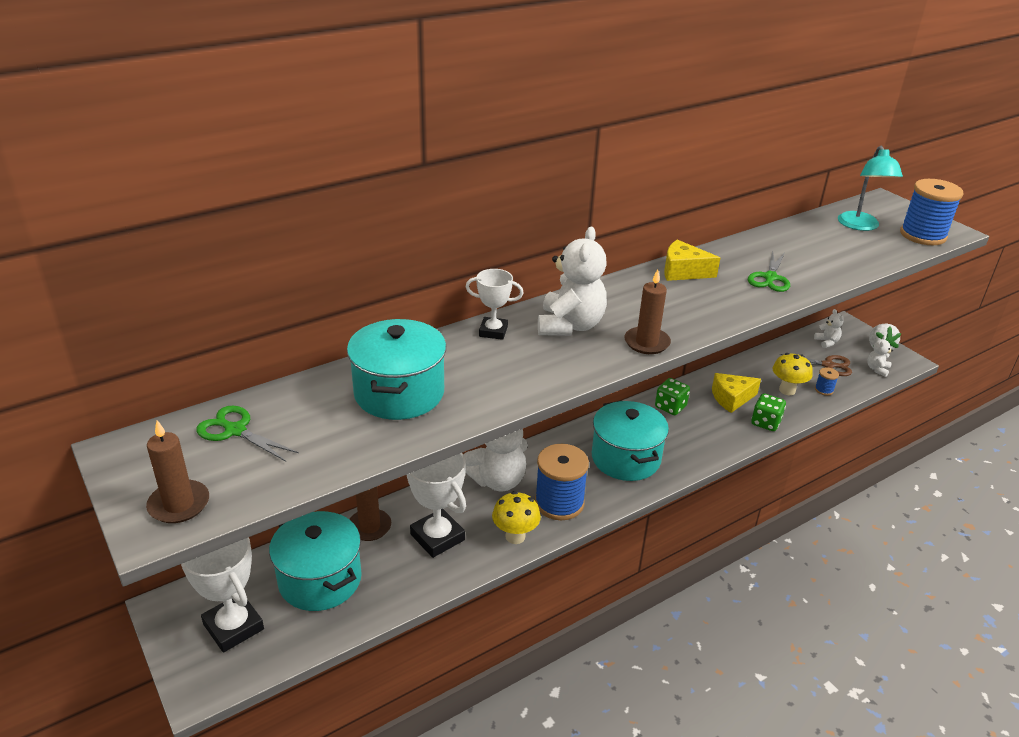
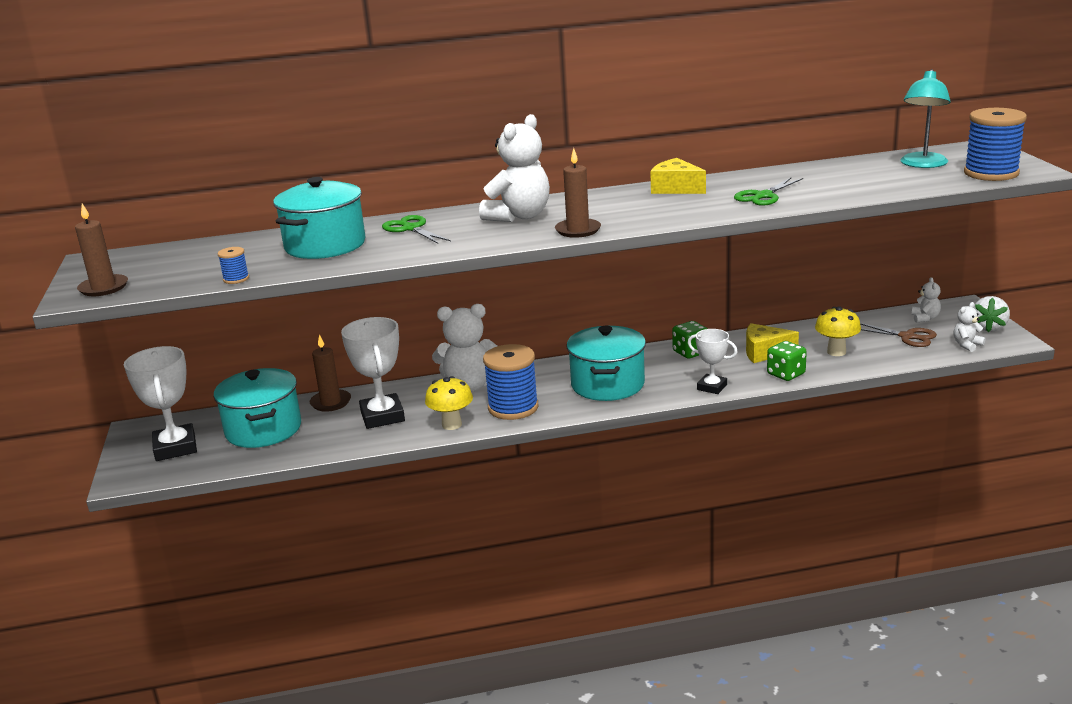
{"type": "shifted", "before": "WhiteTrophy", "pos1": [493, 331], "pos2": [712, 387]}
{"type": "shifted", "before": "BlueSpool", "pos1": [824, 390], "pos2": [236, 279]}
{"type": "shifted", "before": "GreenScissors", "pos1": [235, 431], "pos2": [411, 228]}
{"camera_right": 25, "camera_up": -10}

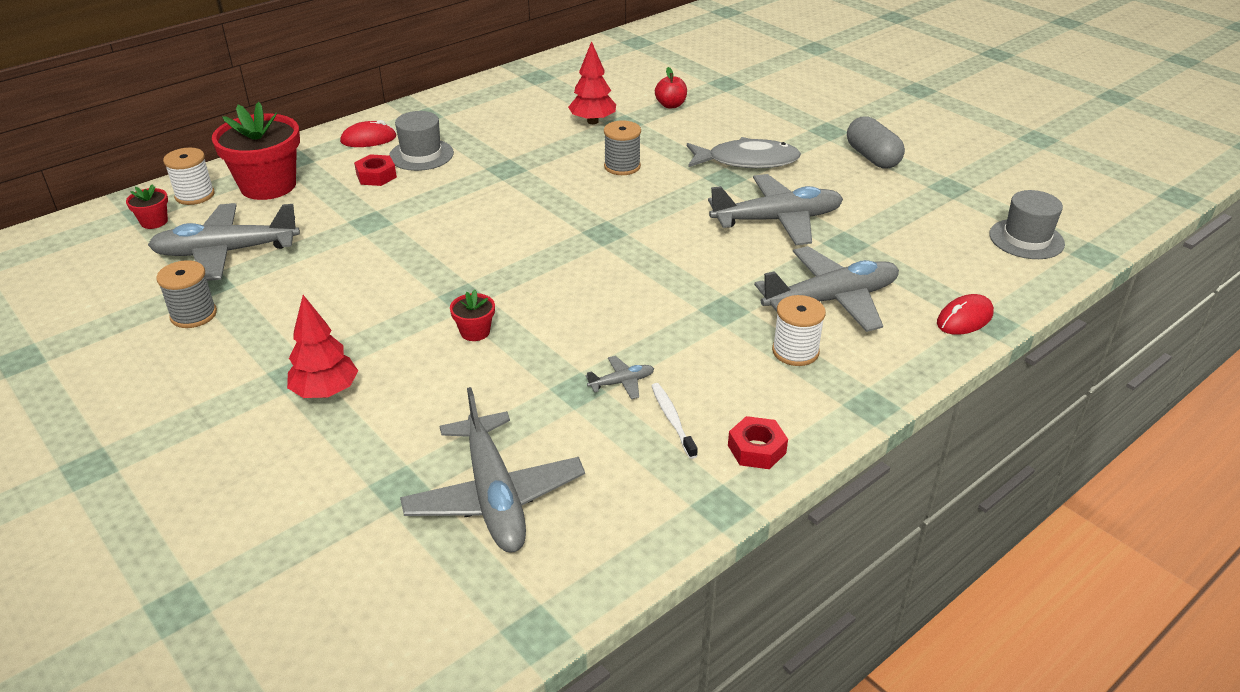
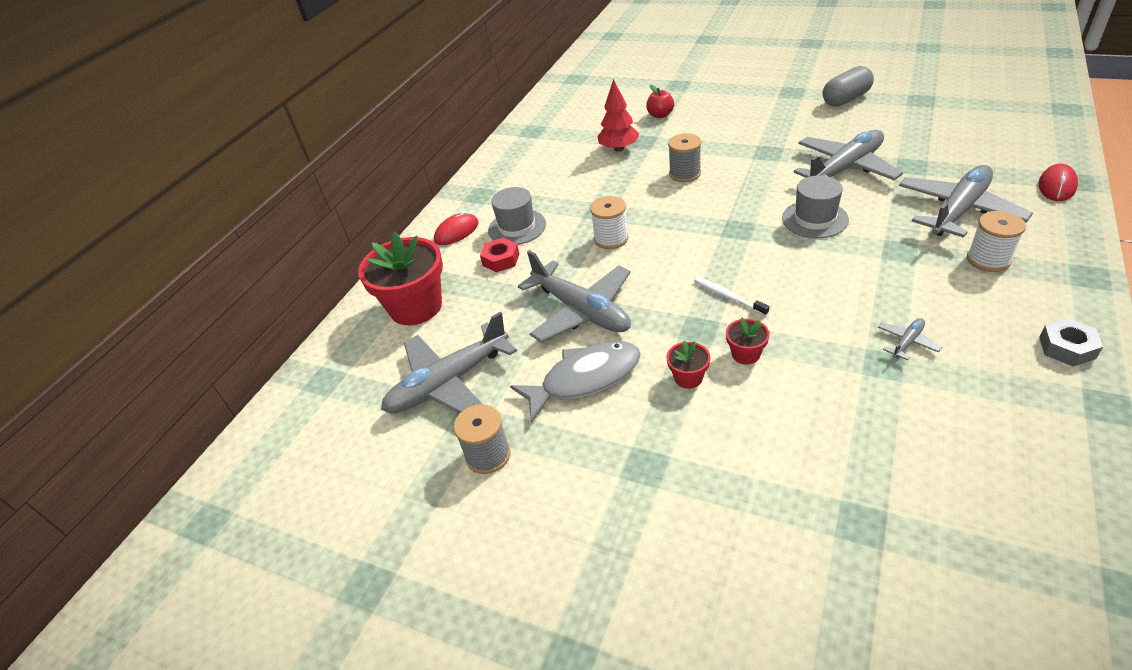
{"type": "rotated", "before": "GreyCapsule", "pos1": [872, 157], "pos2": [846, 99], "turn": -75}
{"type": "shifted", "before": "GreyFish", "pos1": [747, 161], "pos2": [585, 379]}
{"type": "shifted", "before": "WhiteSpool", "pos1": [195, 195], "pos2": [611, 239]}
{"type": "shifted", "before": "RedFlowerPot", "pos1": [154, 222], "pos2": [688, 378]}
{"type": "shifted", "before": "GreyHat", "pos1": [1026, 239], "pos2": [815, 219]}
{"type": "gone", "before": "RedTree", "pos1": [326, 392]}
{"type": "shifted", "before": "WhiteToothbrush", "pos1": [672, 420], "pos2": [728, 297]}
{"type": "shifted", "before": "GreyPlane", "pos1": [494, 497], "pos2": [582, 311]}
{"type": "repainted", "before": "RedNut", "after": "GreyNut", "pos1": [756, 449], "pos2": [1067, 347]}
{"camera_right": -20, "camera_up": 5}

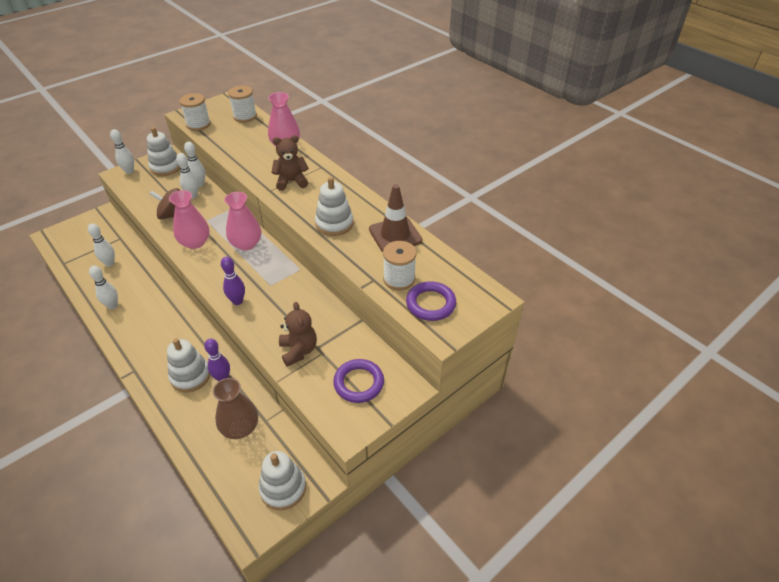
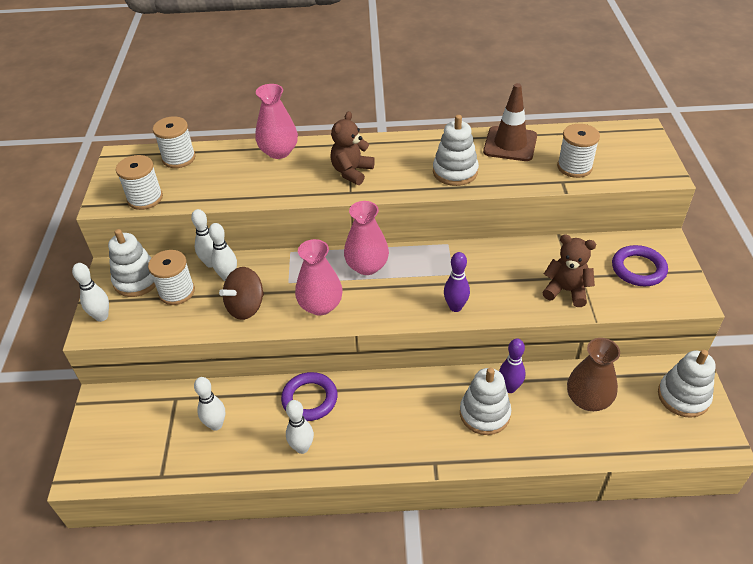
{"type": "shifted", "before": "PurpleRing", "pos1": [430, 304], "pos2": [309, 399]}
{"type": "new", "after": "WhiteSpool", "pos2": [177, 292]}
{"camera_right": -50, "camera_up": 0}

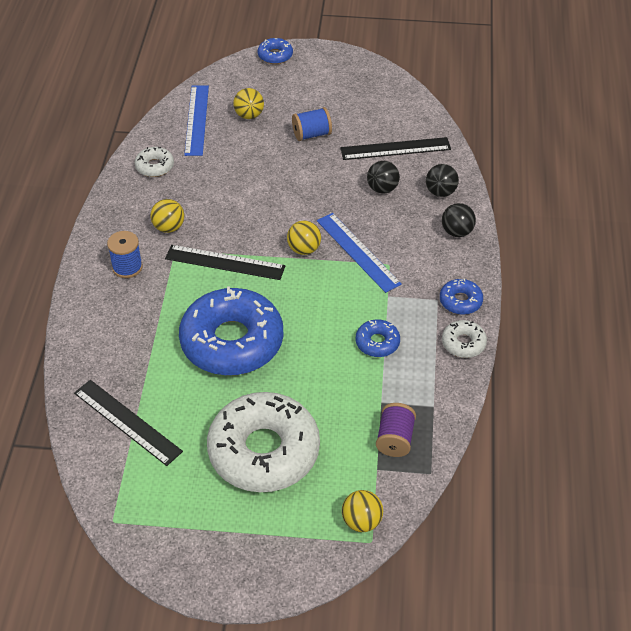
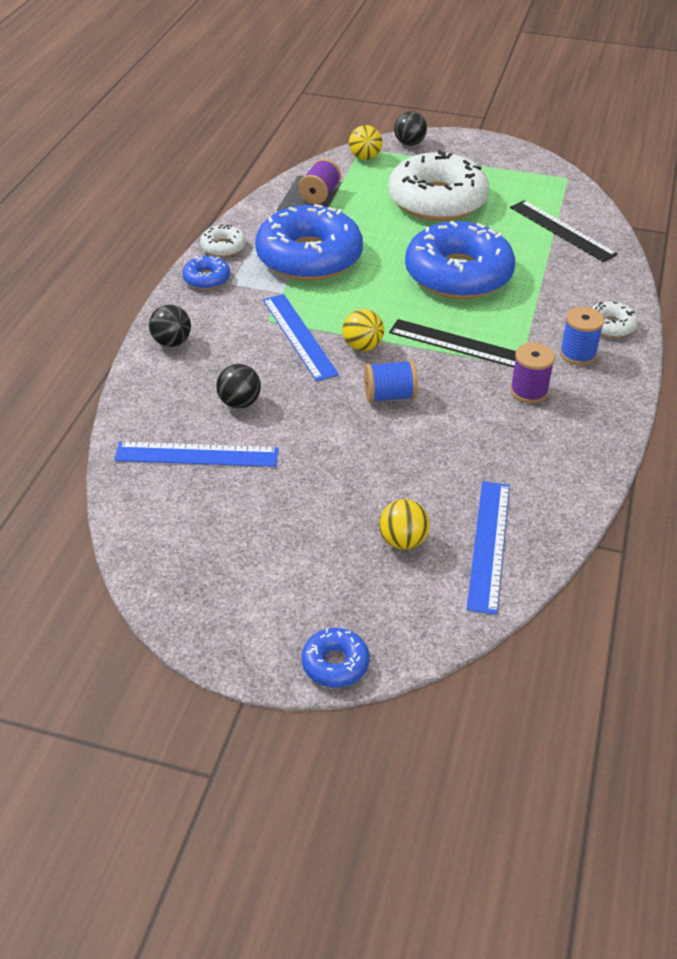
{"type": "shifted", "before": "BlueSpool", "pos1": [311, 134], "pos2": [390, 396]}
{"type": "repainted", "before": "BlackRuler", "after": "BlueRuler", "pos1": [395, 149], "pos2": [197, 454]}
{"type": "shifted", "before": "WhiteDonut", "pos1": [154, 166], "pos2": [610, 325]}
{"type": "shifted", "before": "BlackBall", "pos1": [440, 192], "pos2": [409, 143]}
{"type": "swapped", "before": "YellowBall", "after": "PurpleSpool", "pos1": [169, 227], "pos2": [529, 391]}
{"type": "scaled", "before": "BlueDonut", "pos1": [377, 342], "pos2": [309, 257], "scale": 2.32}
{"camera_right": -170, "camera_up": -5}

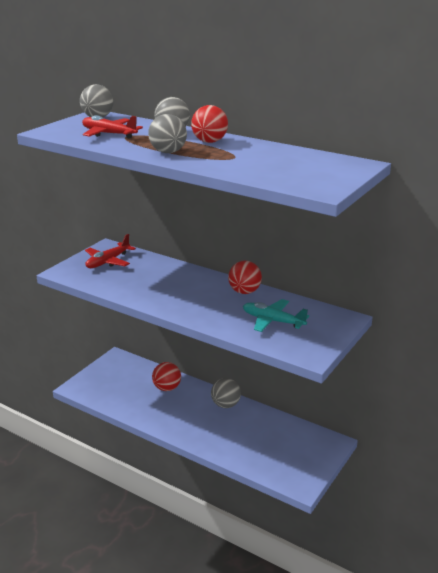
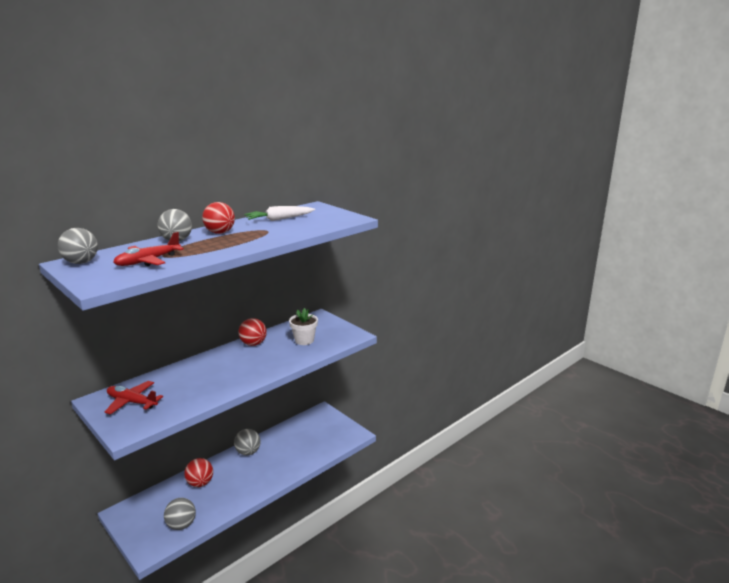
{"type": "shifted", "before": "GreyBall", "pos1": [168, 152], "pos2": [181, 525]}
{"type": "rotated", "before": "RedPlane", "pos1": [108, 261], "pos2": [132, 402], "turn": 150}
{"type": "swapped", "before": "TurquoisePlane", "after": "WhiteFlowerPot", "pos1": [272, 321], "pos2": [304, 340]}
{"type": "new", "after": "WhiteCarrot", "pos2": [279, 219]}
{"camera_right": -75, "camera_up": -5}

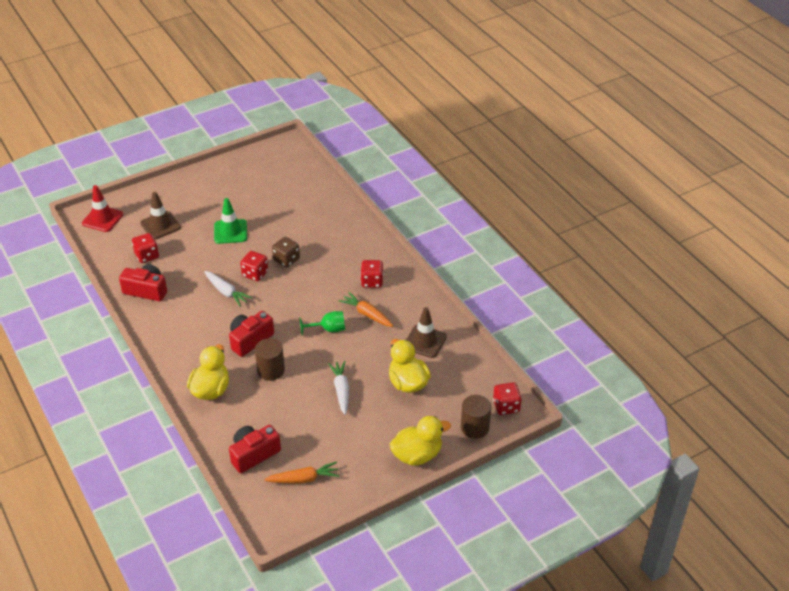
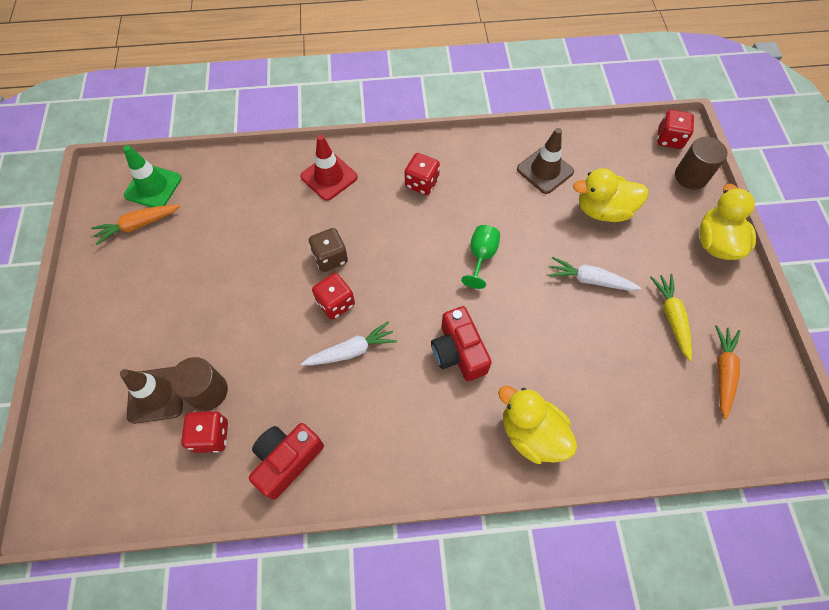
{"type": "shifted", "before": "RedTrafficCone", "pos1": [102, 219], "pos2": [329, 177]}
{"type": "shifted", "before": "GreenTrafficCone", "pos1": [230, 232], "pos2": [153, 187]}
{"type": "shifted", "before": "OrangeCarrot", "pos1": [367, 314], "pos2": [138, 225]}
{"type": "shifted", "before": "BrownCylinder", "pos1": [271, 370], "pos2": [208, 391]}
{"type": "gone", "before": "RedCamera", "pos1": [253, 454]}
{"type": "new", "after": "YellowCarrot", "pos2": [671, 317]}
{"camera_right": -65, "camera_up": 20}

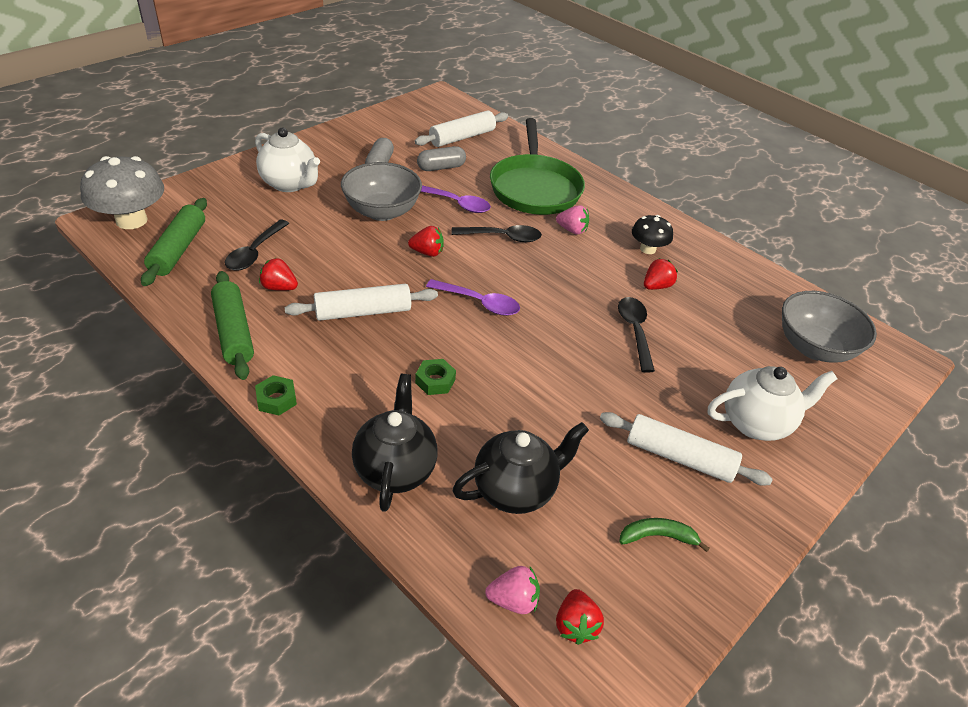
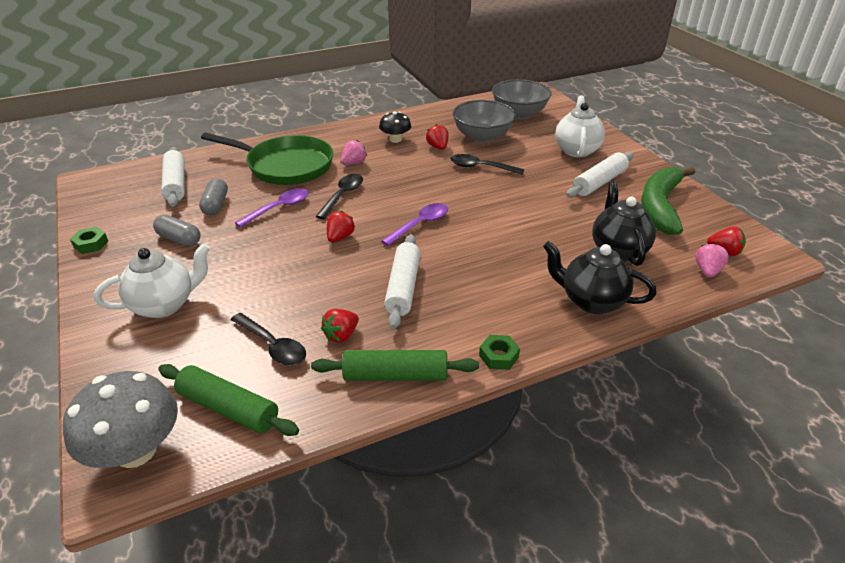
{"type": "shifted", "before": "GreyBowl", "pos1": [382, 211], "pos2": [482, 137]}
{"type": "shifted", "before": "GreenNut", "pos1": [435, 381], "pos2": [91, 244]}
{"type": "scaled", "before": "GreenBanana", "pos1": [657, 536], "pos2": [660, 206], "scale": 2.22}
{"camera_right": -65, "camera_up": -5}

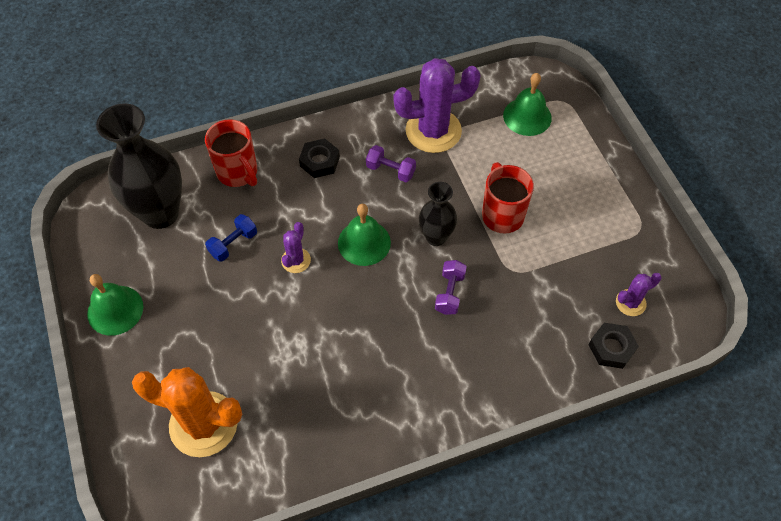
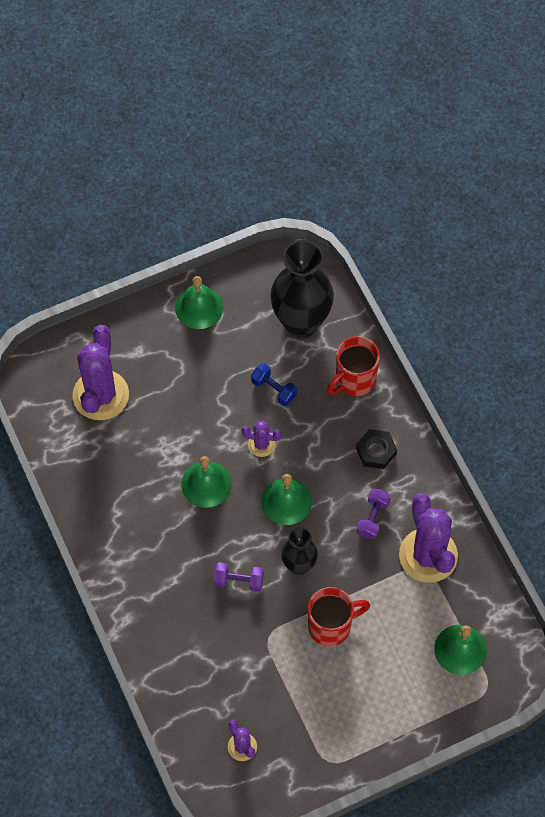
{"type": "gone", "before": "BlackNut", "pos1": [611, 348]}
{"type": "repainted", "before": "OrangeCactus", "after": "PurpleCactus", "pos1": [203, 424], "pos2": [100, 395]}
{"type": "new", "after": "GreenBell", "pos2": [206, 484]}
{"camera_right": 85, "camera_up": 5}

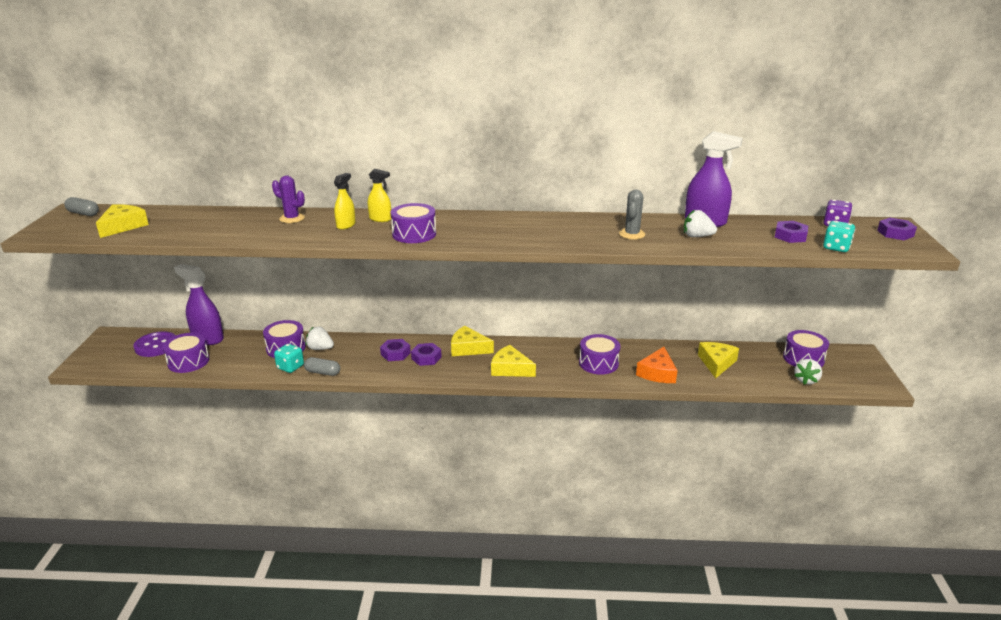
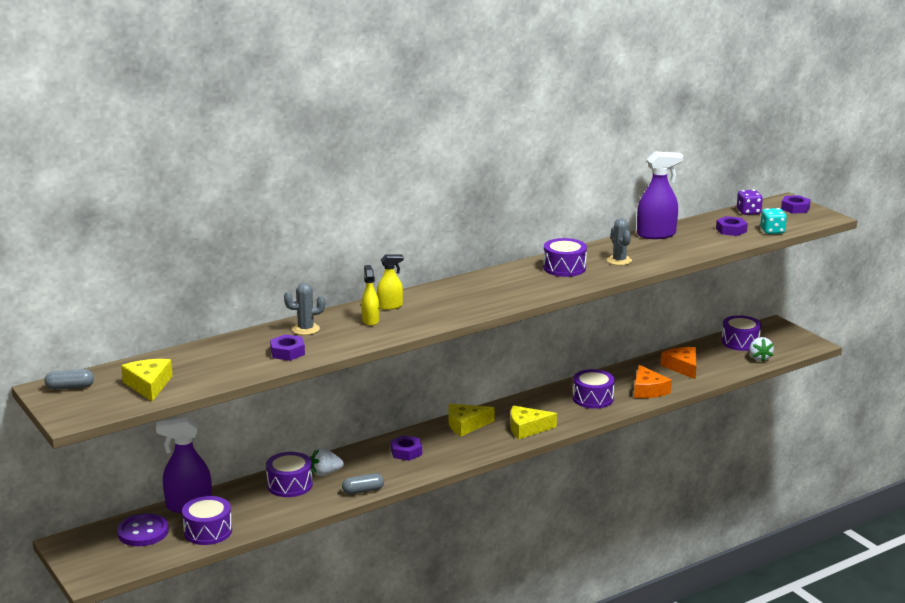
{"type": "repainted", "before": "PurpleCactus", "after": "GreyCactus", "pos1": [292, 218], "pos2": [306, 329]}
{"type": "shifted", "before": "PurpleDrum", "pos1": [414, 234], "pos2": [564, 268]}
{"type": "gone", "before": "WhiteStrawberry", "pos1": [697, 236]}
{"type": "repainted", "before": "YellowCheese", "after": "OrangeCheese", "pos1": [716, 363], "pos2": [682, 367]}
{"type": "shifted", "before": "PurpleNut", "pos1": [426, 358], "pos2": [287, 352]}
{"type": "gone", "before": "TurquoiseDice", "pos1": [290, 367]}
{"camera_right": -35, "camera_up": -5}

